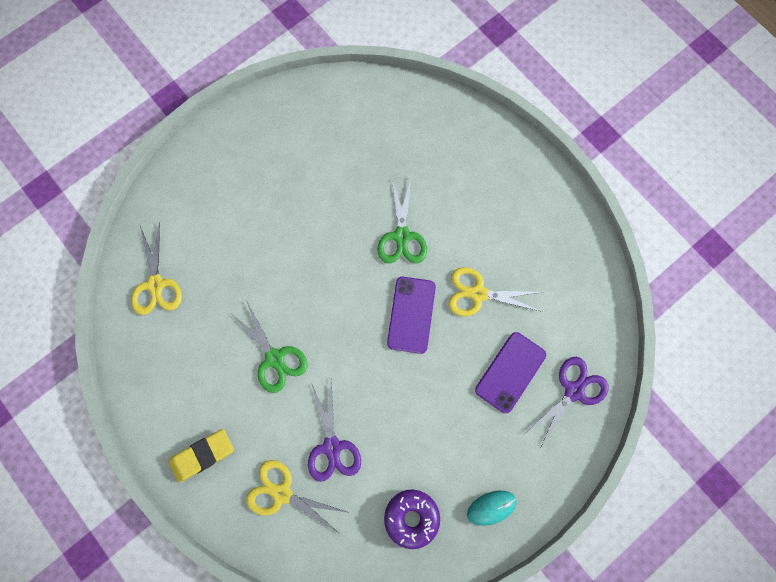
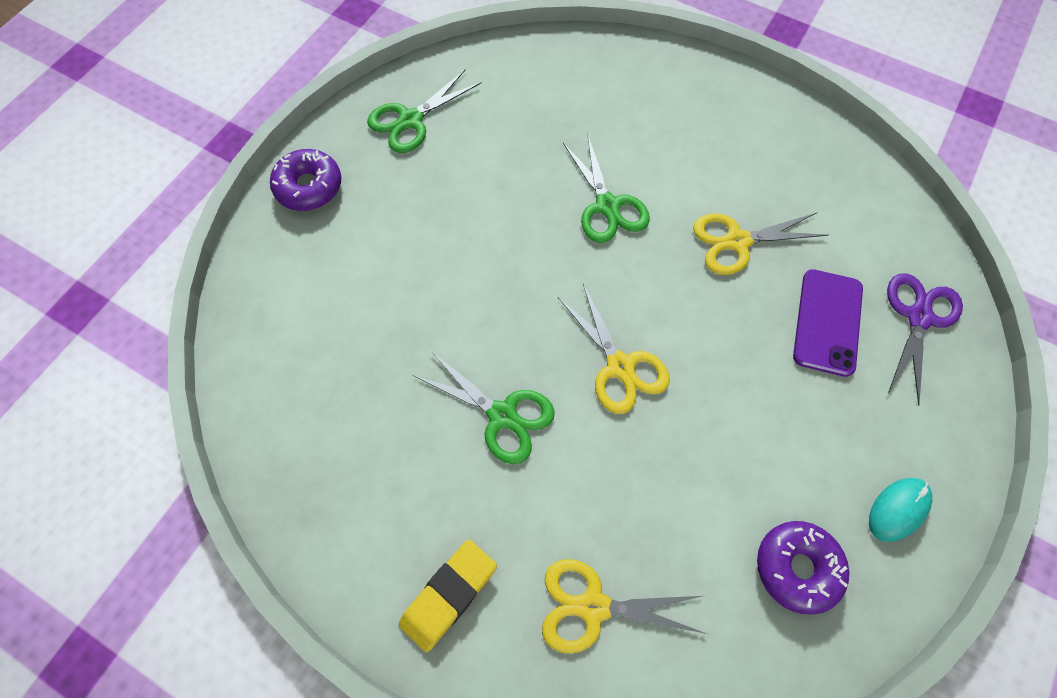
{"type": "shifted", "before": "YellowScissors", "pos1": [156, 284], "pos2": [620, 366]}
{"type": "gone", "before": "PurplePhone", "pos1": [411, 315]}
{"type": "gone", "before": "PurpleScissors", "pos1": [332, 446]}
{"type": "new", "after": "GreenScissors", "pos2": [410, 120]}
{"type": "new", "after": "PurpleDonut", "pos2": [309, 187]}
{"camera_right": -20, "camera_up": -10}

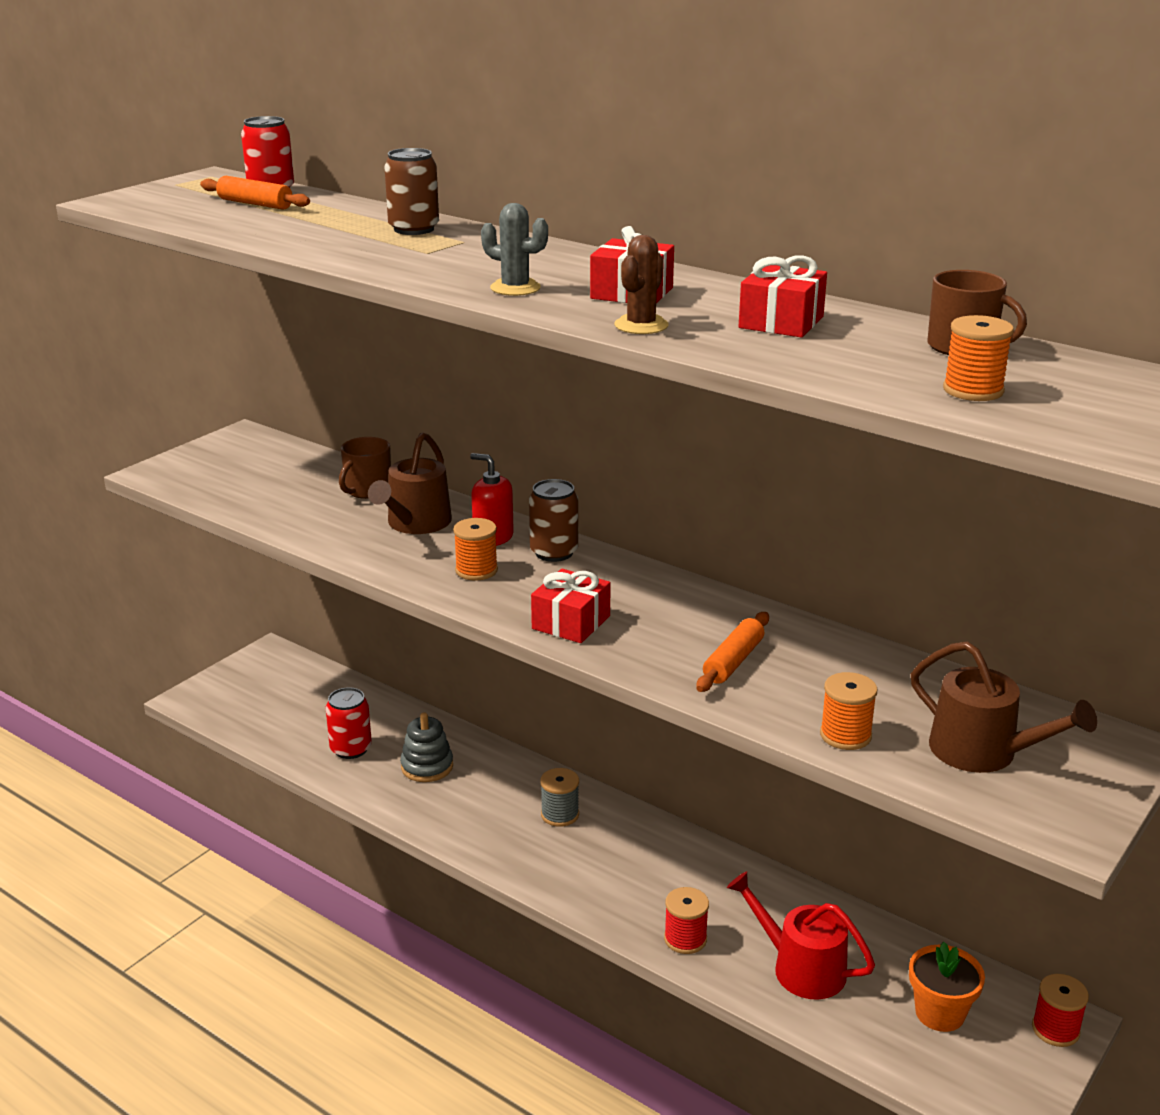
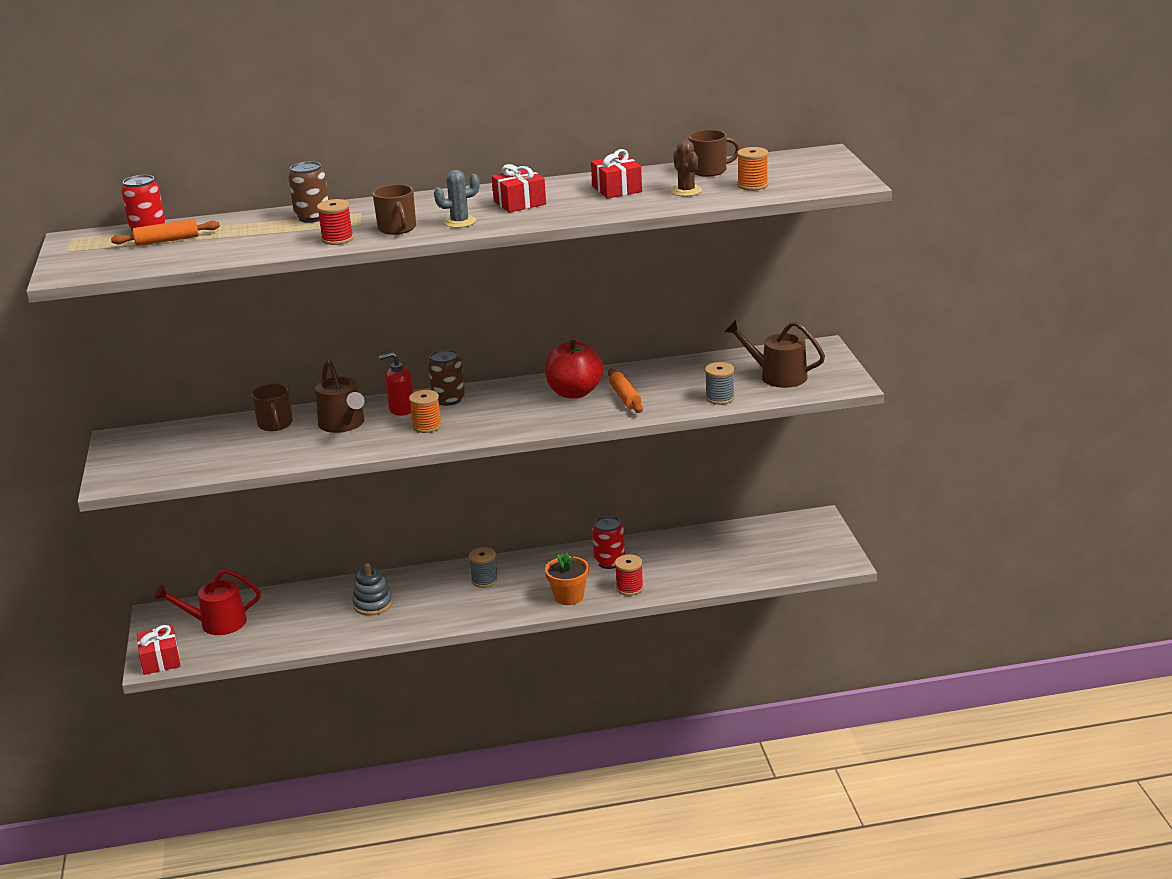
{"type": "shifted", "before": "BrownCactus", "pos1": [641, 325], "pos2": [686, 191]}
{"type": "shifted", "before": "RedGift", "pos1": [571, 622], "pos2": [161, 660]}
{"type": "rotated", "before": "BrownWateringCan", "pos1": [983, 752], "pos2": [777, 376], "turn": -150}
{"type": "repainted", "before": "OrangeSpool", "after": "GreySpool", "pos1": [845, 735], "pos2": [720, 398]}
{"type": "shifted", "before": "RedCan", "pos1": [351, 749], "pos2": [609, 562]}
{"type": "shifted", "before": "RedWateringCan", "pos1": [801, 968], "pos2": [217, 623]}
{"type": "shifted", "before": "OrangeFlowerPot", "pos1": [939, 1013], "pos2": [569, 597]}
{"type": "shifted", "before": "RedSpool", "pos1": [1055, 1029], "pos2": [337, 239]}
{"type": "new", "after": "BrownMug", "pos2": [397, 228]}
{"type": "new", "after": "RedApple", "pos2": [574, 393]}
{"camera_right": -45, "camera_up": 0}

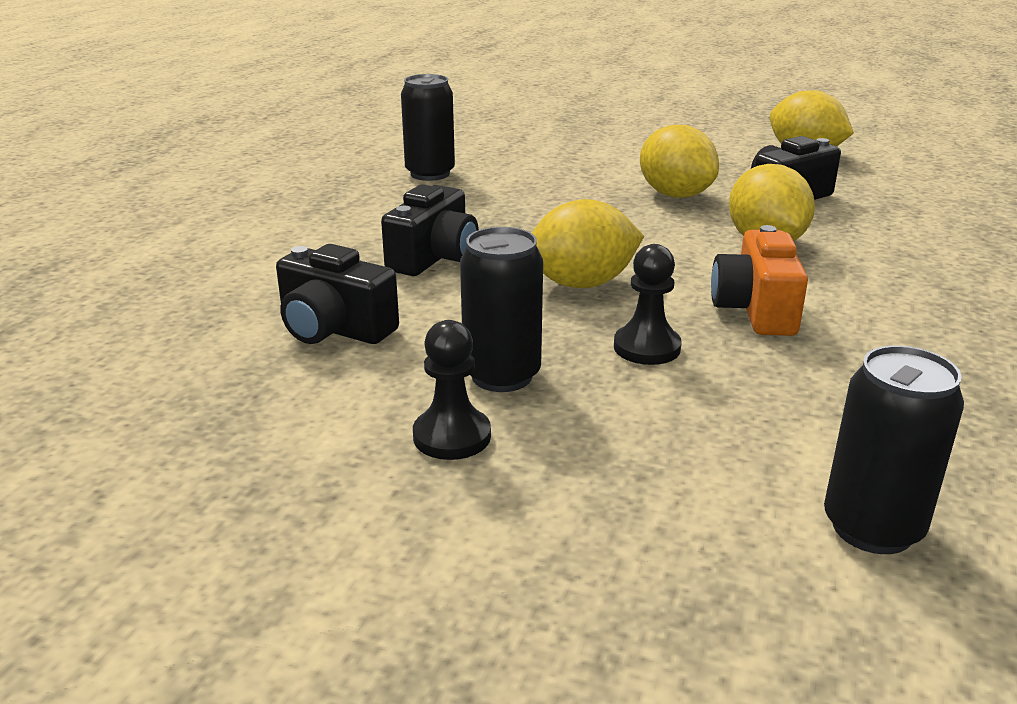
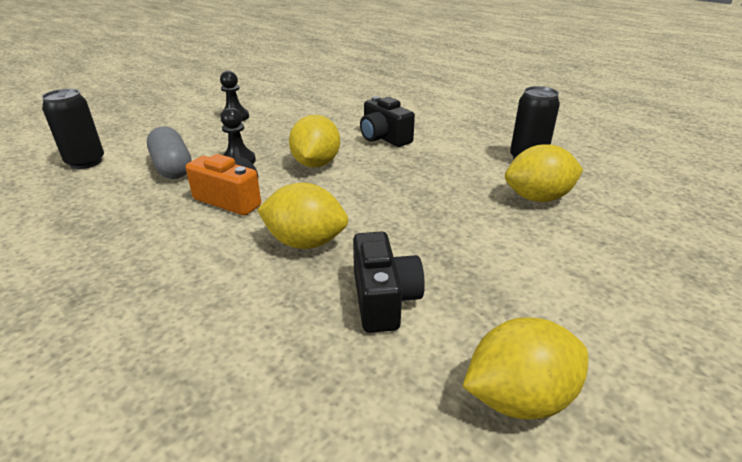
{"type": "shifted", "before": "YellowLemon", "pos1": [675, 195], "pos2": [538, 198]}
{"type": "gone", "before": "BlackCan", "pos1": [502, 376]}
{"type": "gone", "before": "BlackCamera", "pos1": [334, 329]}
{"type": "new", "after": "GreyCapsule", "pos2": [172, 167]}
{"camera_right": 115, "camera_up": 5}

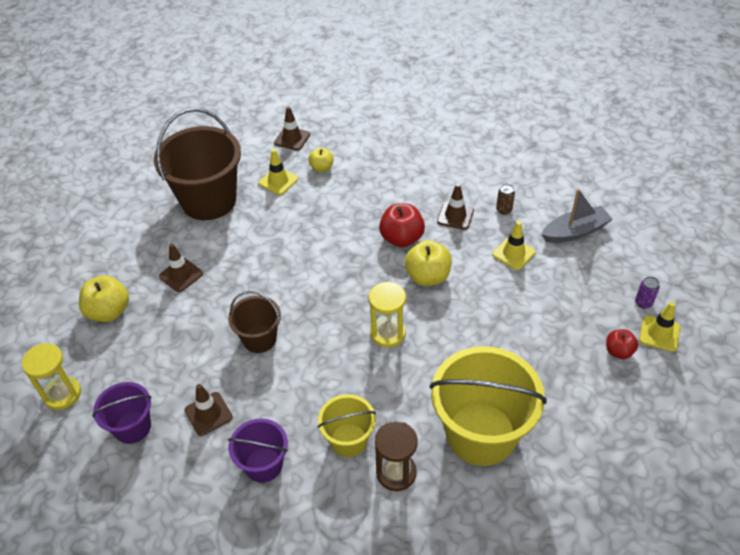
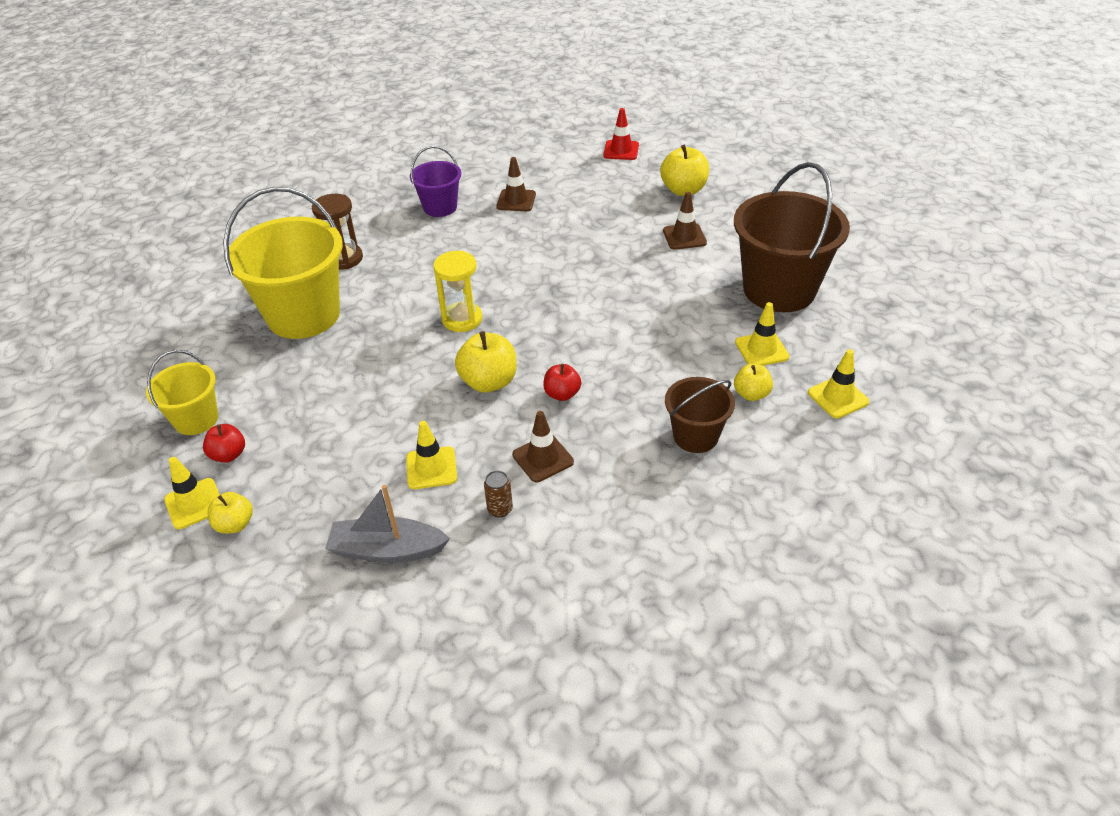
{"type": "repainted", "before": "BrownTrafficCone", "after": "YellowTrafficCone", "pos1": [292, 139], "pos2": [838, 397]}
{"type": "rotated", "before": "GreyBoat", "pos1": [575, 232], "pos2": [387, 550], "turn": 75}
{"type": "scaled", "before": "RedApple", "pos1": [401, 238], "pos2": [562, 394], "scale": 0.61}
{"type": "swapped", "before": "PurpleCan", "after": "YellowApple", "pos1": [643, 303], "pos2": [235, 524]}
{"type": "shifted", "before": "BrownBucket", "pos1": [259, 339], "pos2": [695, 436]}
{"type": "swapped", "before": "YellowHourglass", "after": "RedTrafficCone", "pos1": [62, 394], "pos2": [621, 150]}
{"type": "gone", "before": "PurpleBucket", "pos1": [132, 427]}
{"type": "shifted", "before": "YellowBucket", "pos1": [348, 440], "pos2": [196, 419]}
{"camera_right": 130, "camera_up": -5}

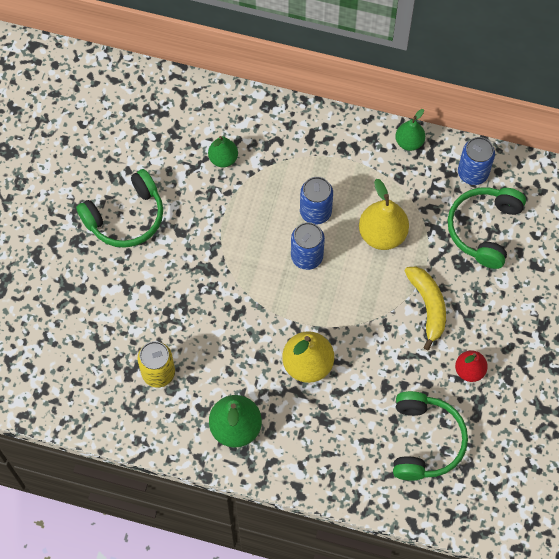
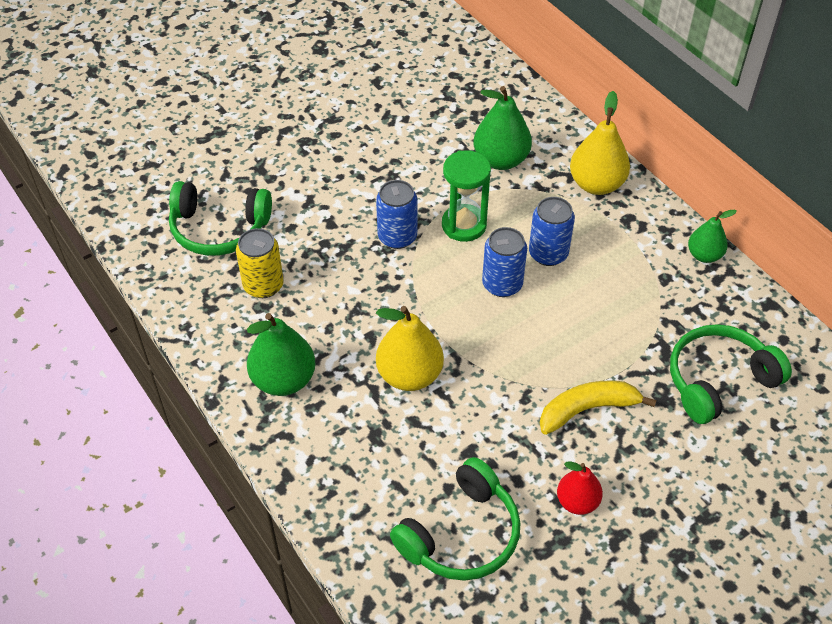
{"type": "scaled", "before": "GreenPear", "pos1": [223, 159], "pos2": [501, 160], "scale": 1.62}
{"type": "shifted", "before": "BlueCan", "pos1": [472, 173], "pos2": [397, 237]}
{"type": "shifted", "before": "GreenHeadphones", "pos1": [126, 217], "pos2": [219, 229]}
{"type": "shifted", "before": "YellowPear", "pos1": [382, 234], "pos2": [596, 184]}
{"type": "rotated", "before": "YellowBanana", "pos1": [428, 306], "pos2": [587, 409], "turn": -135}
{"type": "new", "after": "GreenHourglass", "pos2": [464, 225]}
{"camera_right": 40, "camera_up": -15}

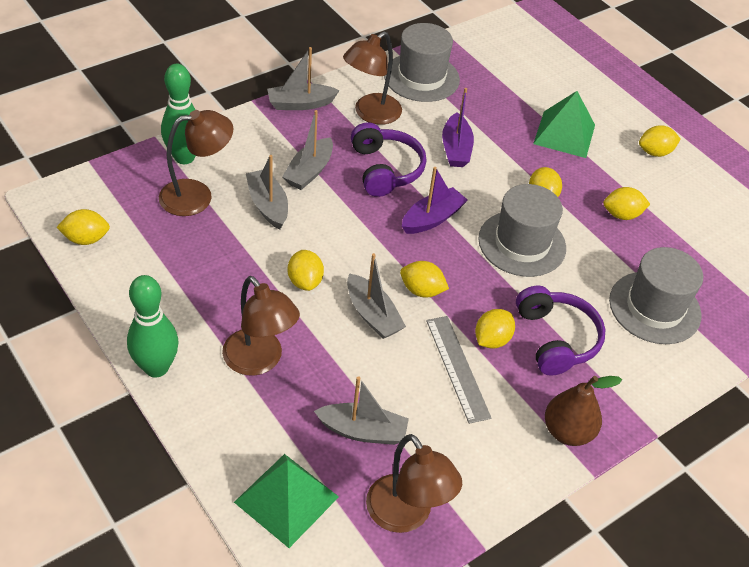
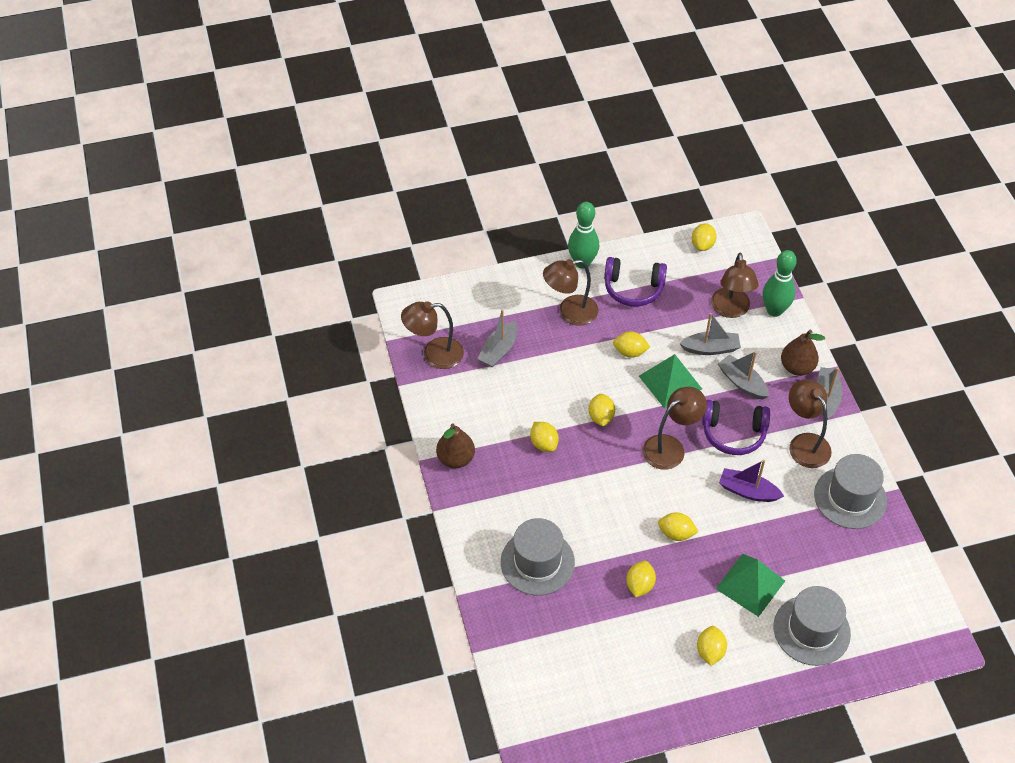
{"type": "swapped", "before": "PurpleBoat", "after": "BrownLamp", "pos1": [432, 218], "pos2": [670, 447]}
{"type": "shifted", "before": "GreyHat", "pos1": [522, 243], "pos2": [811, 630]}
{"type": "gone", "before": "GreyBoat", "pos1": [372, 315]}
{"type": "rotated", "before": "YellowLemon", "pos1": [421, 290], "pos2": [601, 417], "turn": -45}
{"type": "shifted", "before": "PurpleHeadphones", "pos1": [556, 339], "pos2": [633, 288]}
{"type": "gone", "before": "GreyRuler", "pos1": [457, 368]}
{"type": "shifted", "before": "GreenPyramid", "pos1": [286, 499], "pos2": [670, 382]}
{"type": "new", "after": "BrownPear", "pos2": [797, 367]}
{"camera_right": 115, "camera_up": 5}

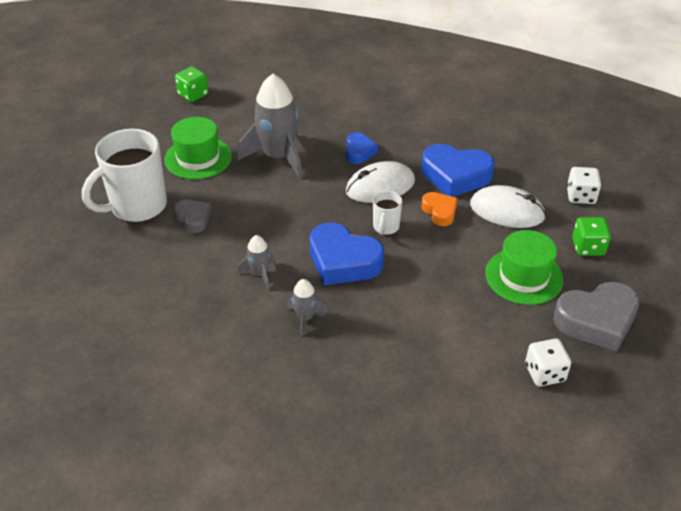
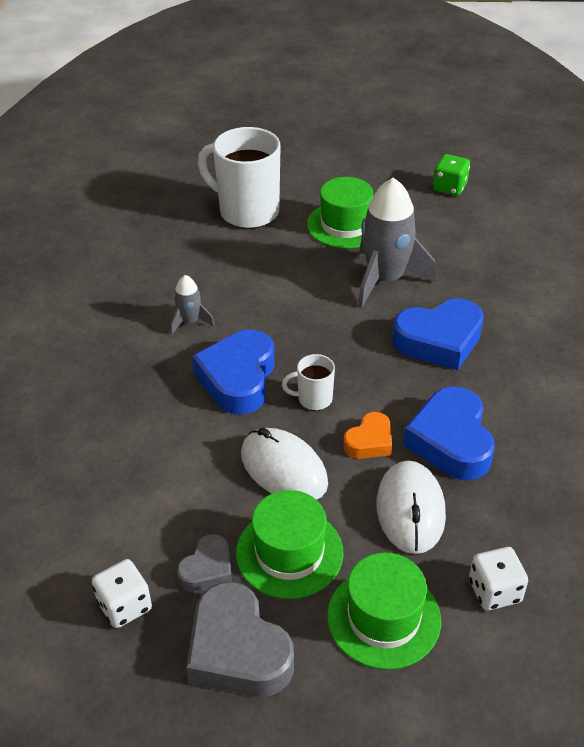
{"type": "scaled", "before": "BlueHeart", "pos1": [359, 152], "pos2": [439, 341], "scale": 1.81}
{"type": "shifted", "before": "WhiteMouse", "pos1": [380, 186], "pos2": [283, 469]}
{"type": "shifted", "before": "GreyHeart", "pos1": [193, 218], "pos2": [207, 569]}
{"type": "swapped", "before": "GreenDice", "after": "GreenHat", "pos1": [588, 247], "pos2": [383, 618]}
{"type": "gone", "before": "GreyRocket", "pos1": [305, 318]}
{"camera_right": 70, "camera_up": 0}

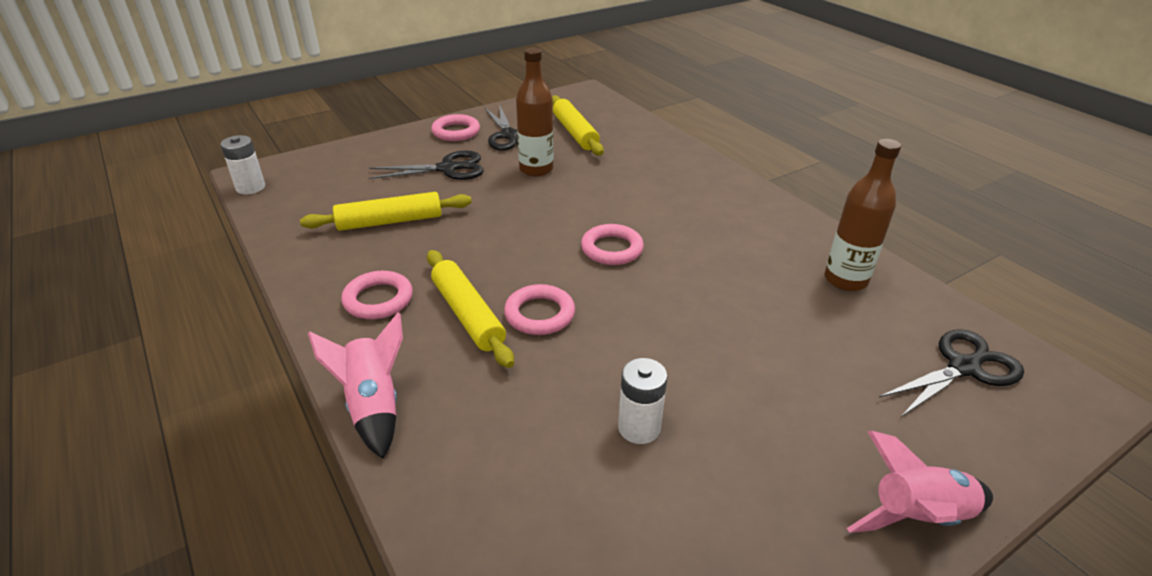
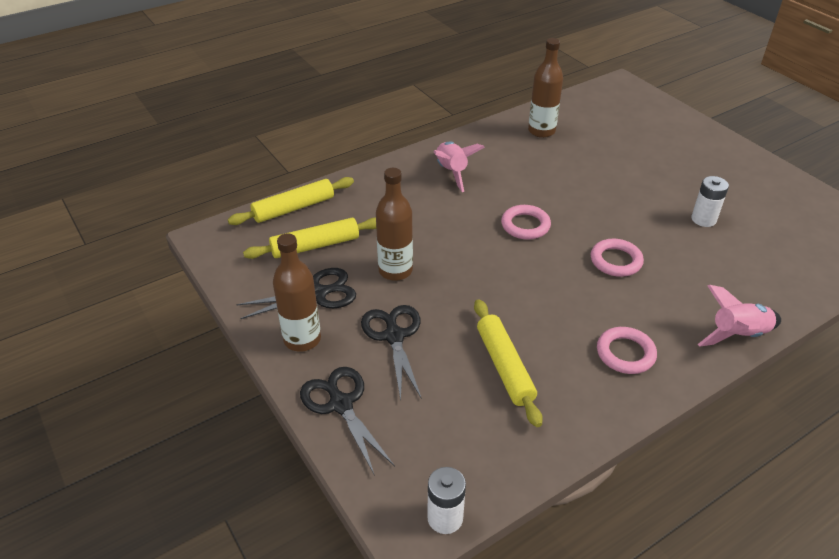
{"type": "swapped", "before": "PinkRing", "after": "BrownBottle", "pos1": [456, 132], "pos2": [302, 339]}
{"type": "shifted", "before": "YellowRollingPin", "pos1": [467, 315], "pos2": [294, 208]}
{"type": "shifted", "before": "BlackScissors", "pos1": [964, 367], "pos2": [340, 404]}
{"type": "shifted", "before": "PinkRocket", "pos1": [916, 517], "pos2": [451, 172]}
{"camera_right": -90, "camera_up": 5}

